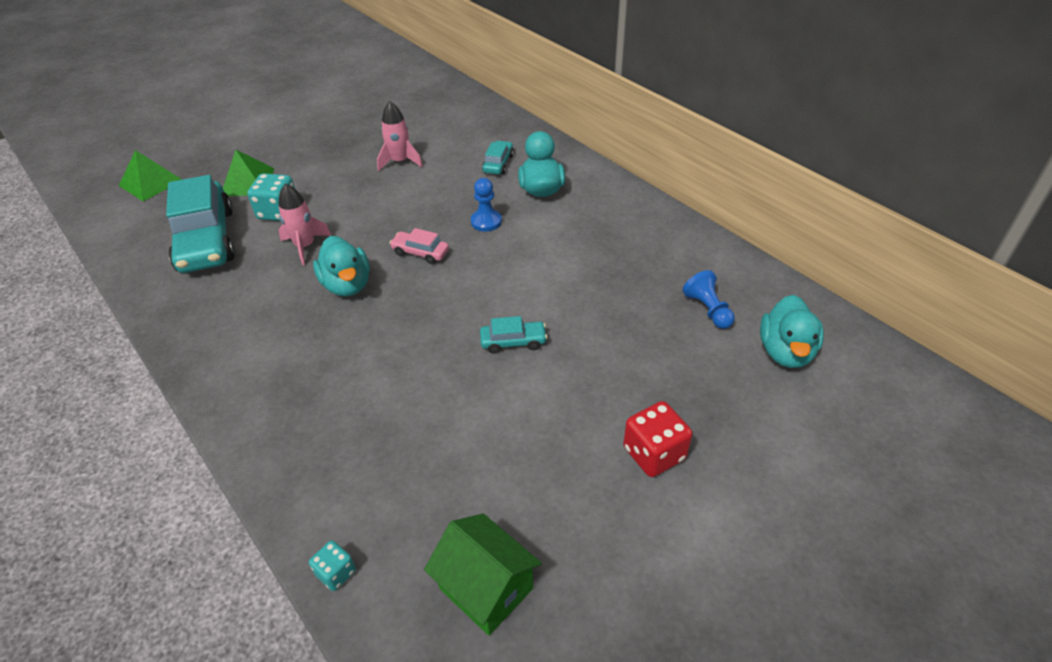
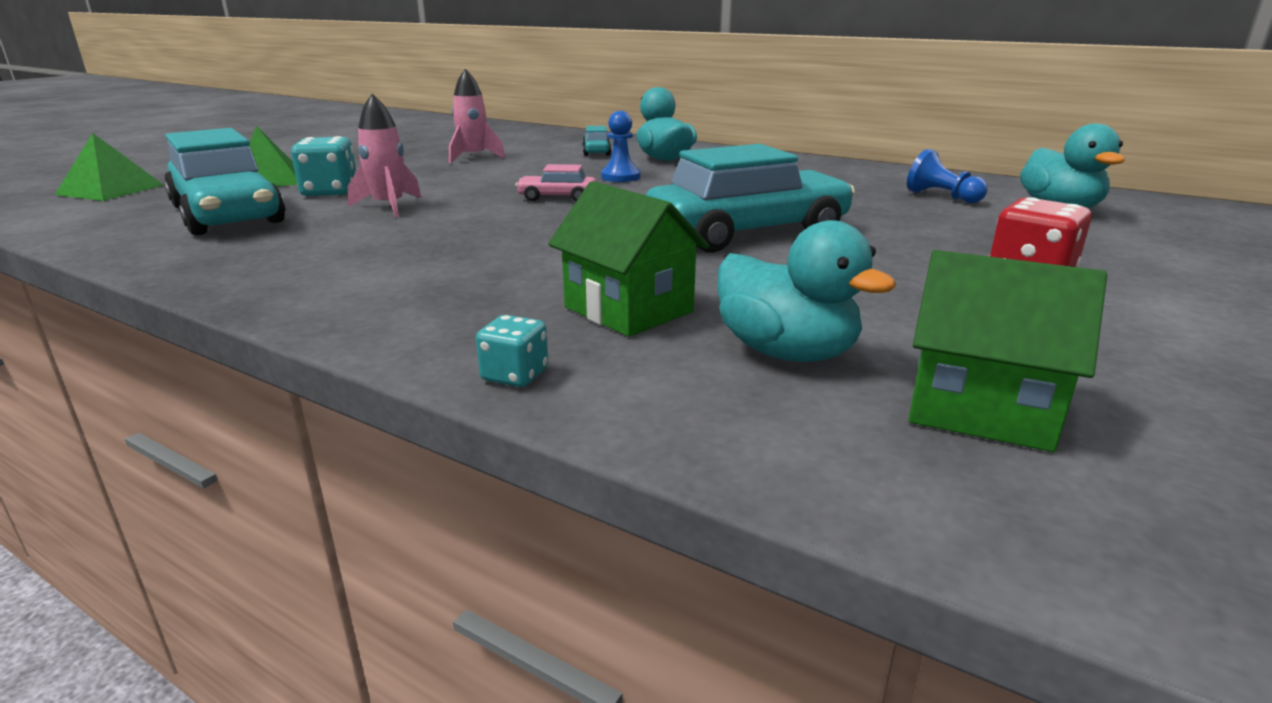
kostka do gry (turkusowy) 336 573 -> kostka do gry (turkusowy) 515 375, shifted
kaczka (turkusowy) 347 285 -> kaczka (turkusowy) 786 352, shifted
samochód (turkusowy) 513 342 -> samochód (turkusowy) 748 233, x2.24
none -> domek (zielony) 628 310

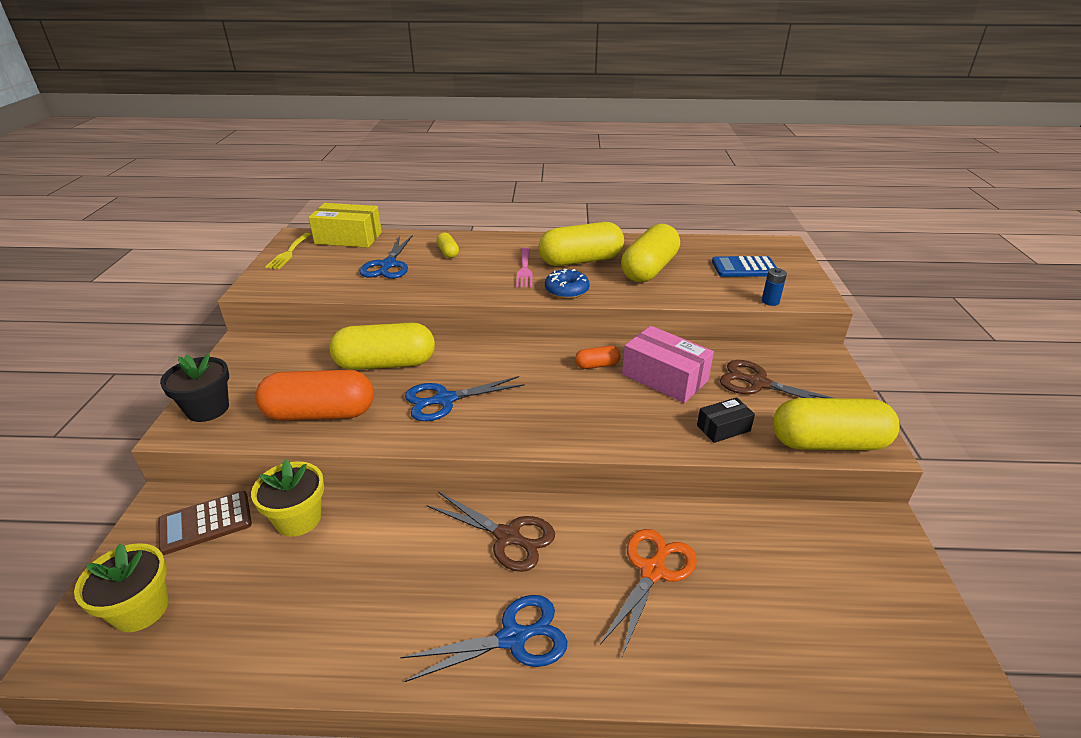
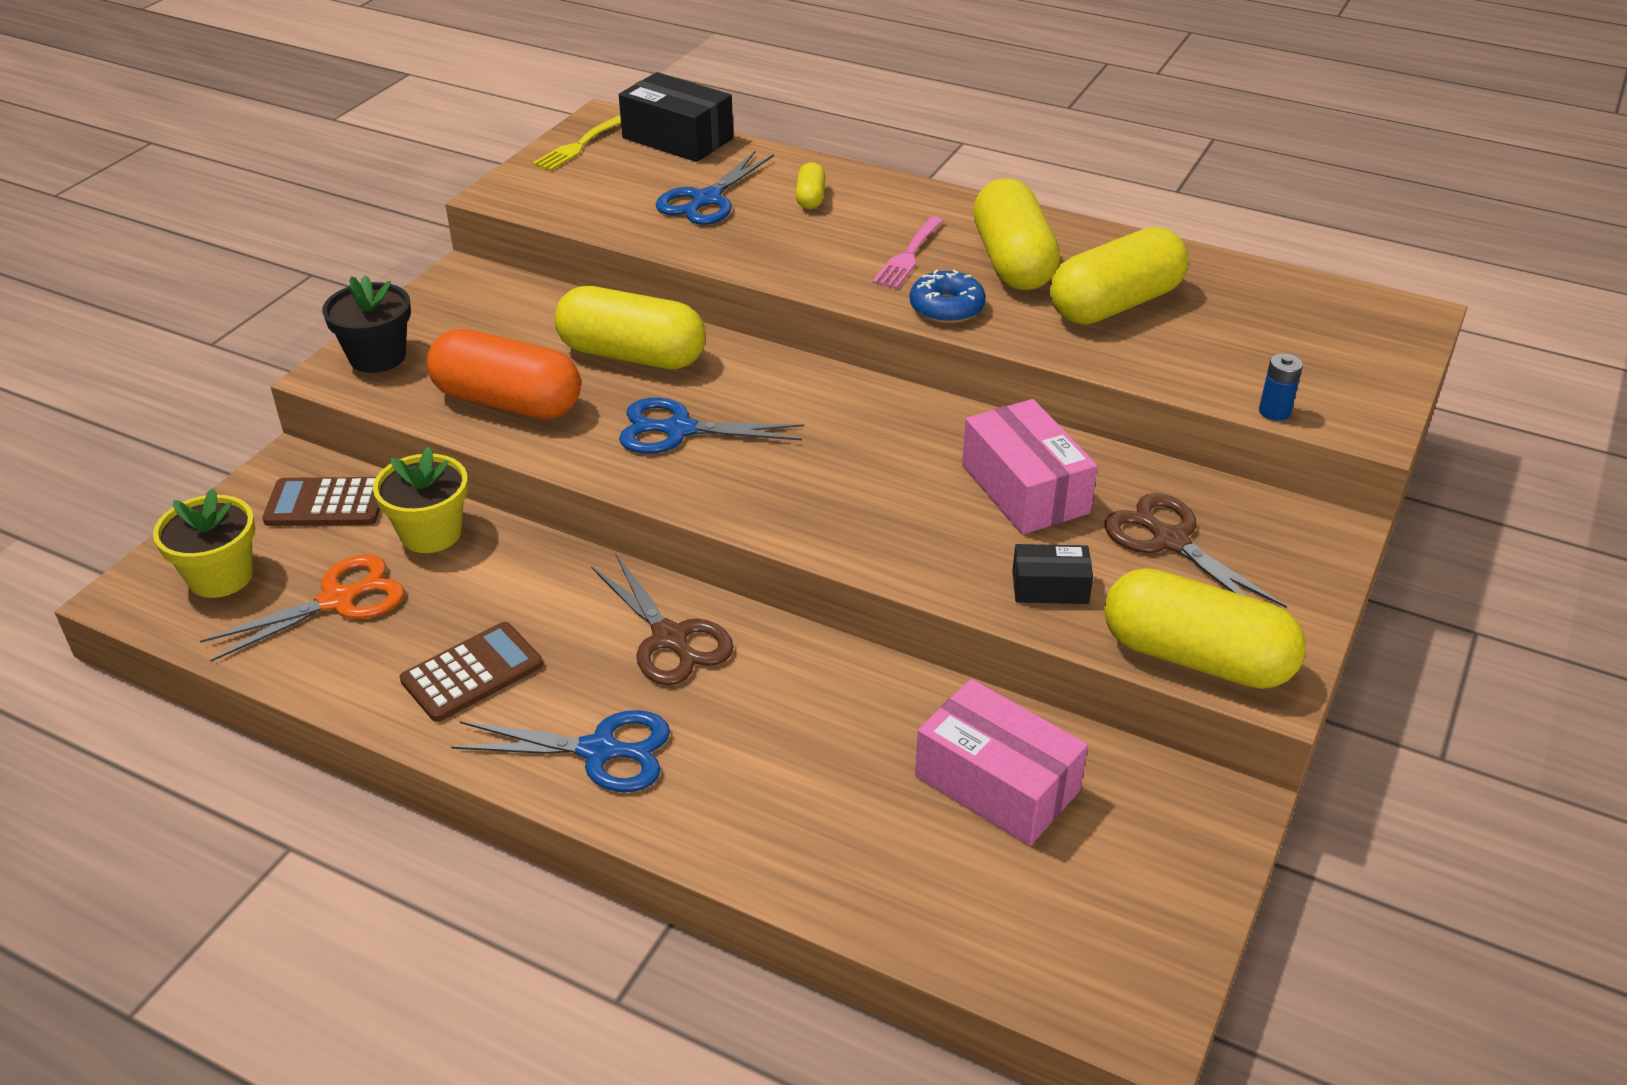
pudełko (żółty) 348 238 -> pudełko (czarny) 677 138
kapsułka (żółty) 581 261 -> kapsułka (żółty) 1012 262, 75 degrees clockwise
kapsułka (pomarańczowy) 597 365 -> none
nożyczki (pomarańczowy) 653 571 -> nożyczki (pomarańczowy) 337 601, shifted
kalkulator (niebieski) 744 268 -> none
none -> kalkulator (brązowy) 472 672
none -> pudełko (różowy) 997 783

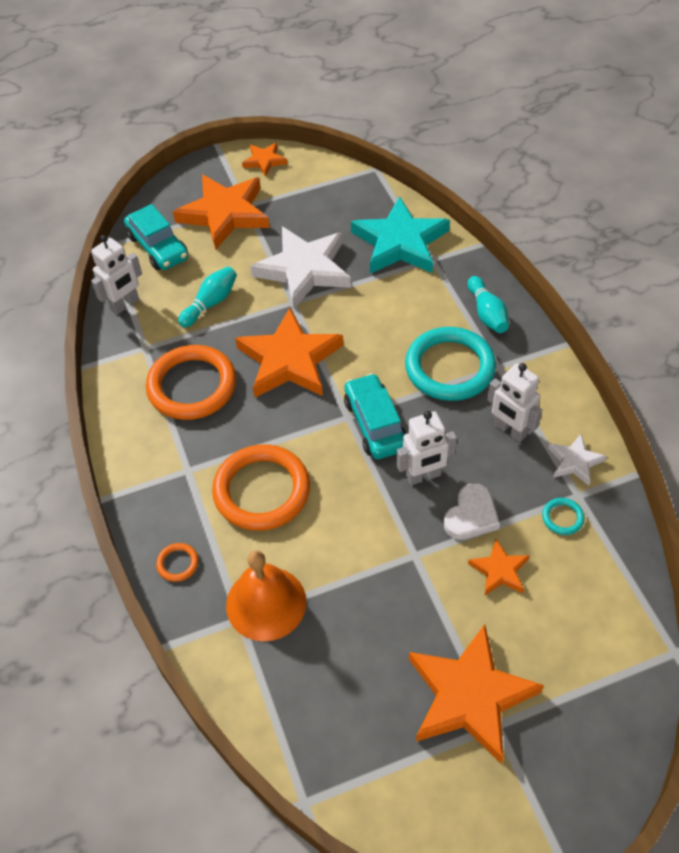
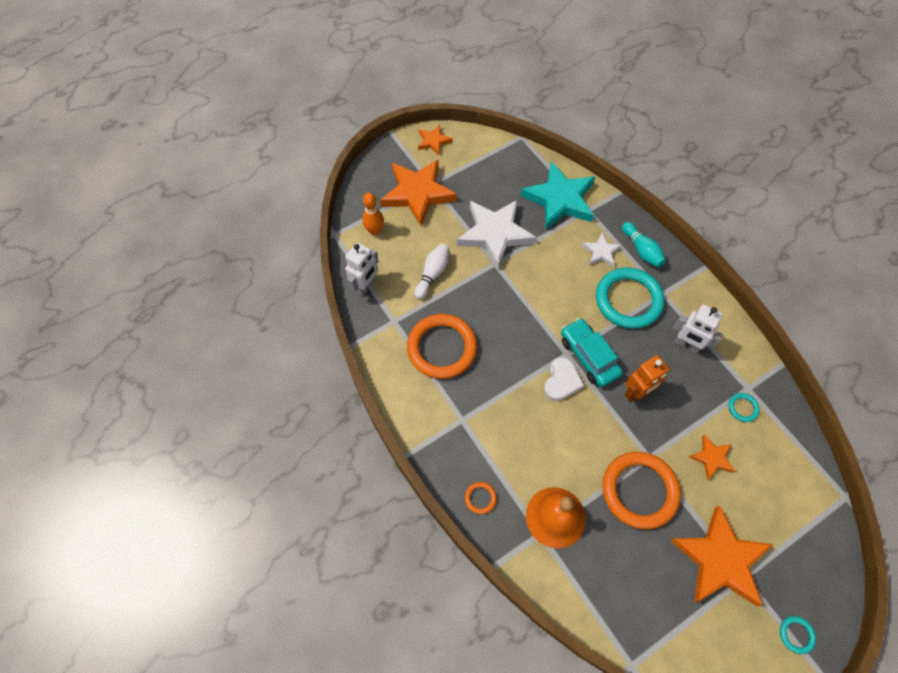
samochód (turkusowy) 158 247 -> kręgiel (pomarańczowy) 374 231
kręgiel (turkusowy) 211 303 -> kręgiel (biały) 432 274
pierścień (pomarańczowy) 262 490 -> pierścień (pomarańczowy) 639 490, shifted
gwiazda (pomarańczowy) 289 360 -> none
robot (biały) 423 476 -> robot (pomarańczowy) 636 392
serce (biały) 471 515 -> serce (biały) 561 381, shifted
gwiazda (biały) 575 461 -> gwiazda (biały) 601 252, shifted
none -> pierścień (turkusowy) 796 634

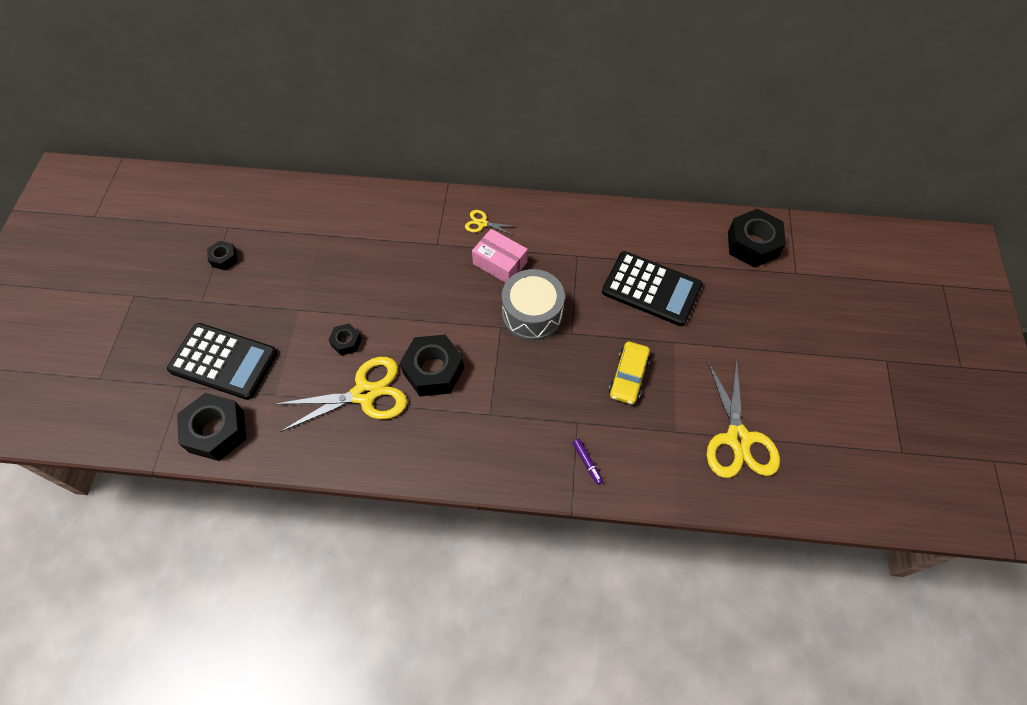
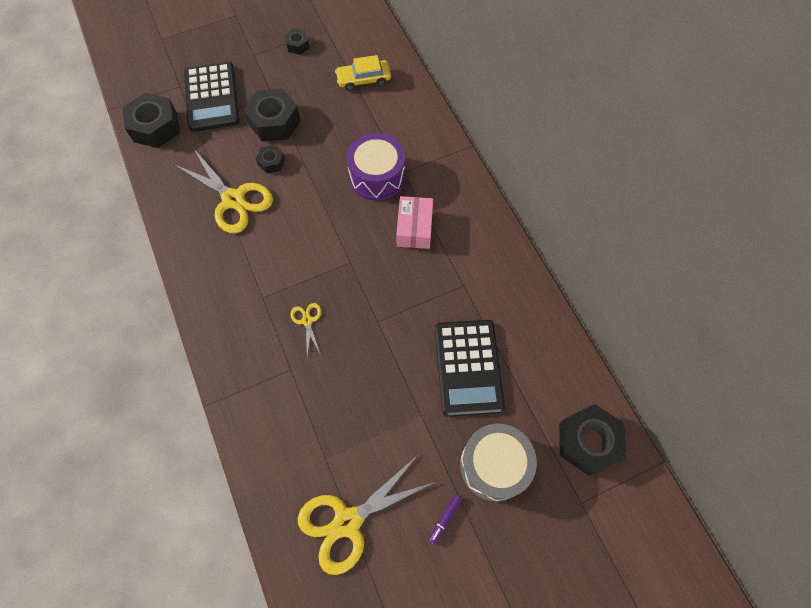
nakrętka (czarny) 433 370 -> nakrętka (czarny) 274 122, shifted
nożyczki (żółty) 482 223 -> nożyczki (żółty) 307 321, shifted
bęben (szary) 532 314 -> bęben (szary) 494 465, shifted
flamaster (fioletowy) 587 463 -> flamaster (fioletowy) 444 519, shifted
samochód (żółty) 628 377 -> samochód (żółty) 364 79, shifted
none -> bęben (fioletowy) 377 176

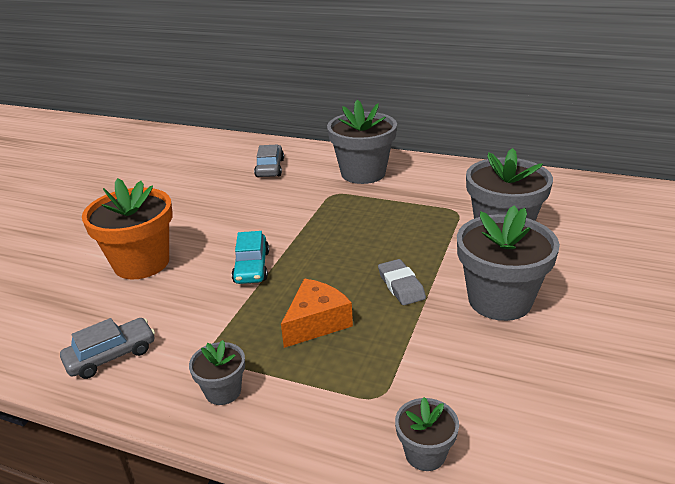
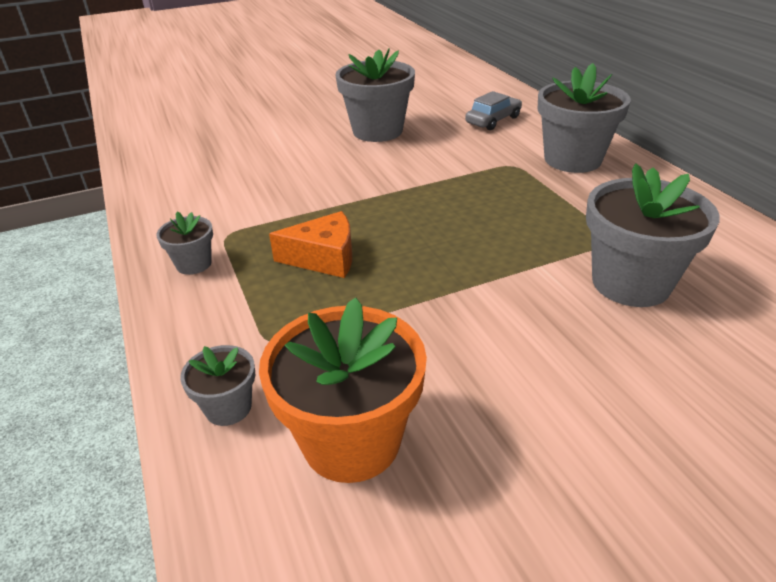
samochód (szary) 111 355 -> none
doniczka (pomarańczowy) 141 263 -> doniczka (pomarańczowy) 351 440, shifted
samochód (turkusowy) 251 267 -> none
gumka do mazania (szary) 401 286 -> none
doniczka (szary) 499 300 -> doniczka (szary) 377 131, shifted

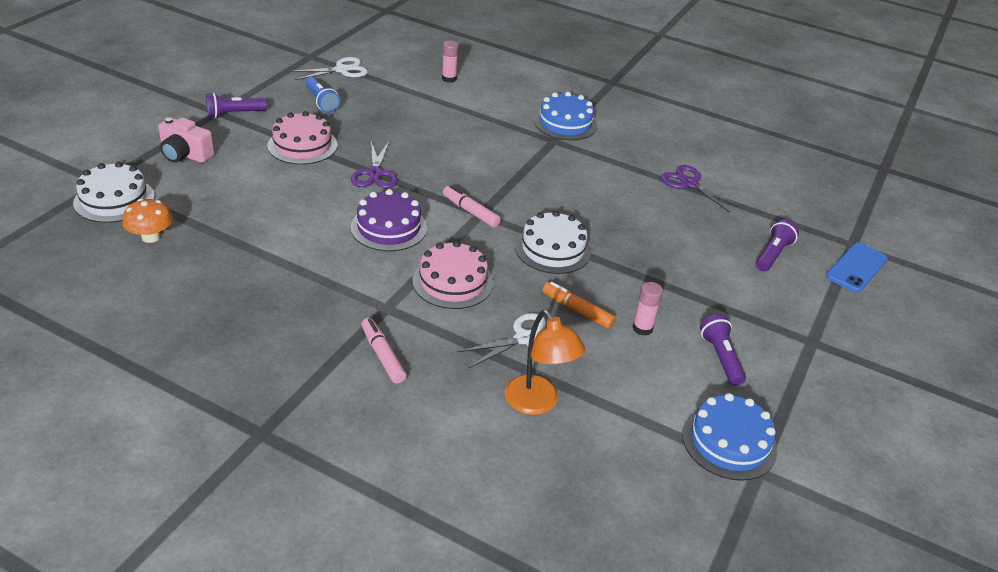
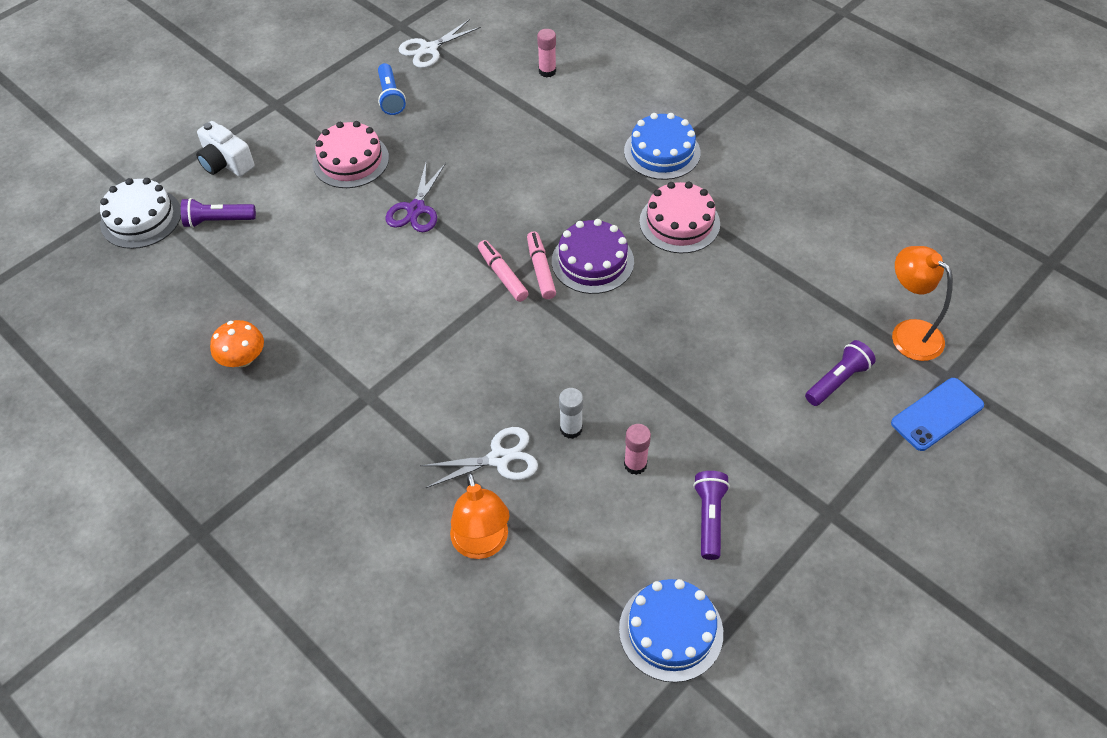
grzyb (pomarańczowy) 151 237 -> grzyb (pomarańczowy) 243 359, shifted
aparat fotograficzny (różowy) 185 155 -> aparat fotograficzny (biały) 226 163
latarka (fioletowy) 234 114 -> latarka (fioletowy) 218 221, shifted
nożyczki (biały) 342 70 -> nożyczki (biały) 429 49, 150 degrees clockwise
tort (fioletowy) 389 227 -> tort (fioletowy) 592 261, shifted
flamaster (różowy) 383 355 -> flamaster (różowy) 541 269, shifted
tort (różowy) 453 281 -> tort (różowy) 679 222, shifted
tort (biały) 553 249 -> none
flamaster (pomarańczowy) 577 310 -> klej w sztyfcie (biały) 571 429
nożyczki (fioletowy) 689 183 -> none
none -> lampka (pomarańczowy) 908 333

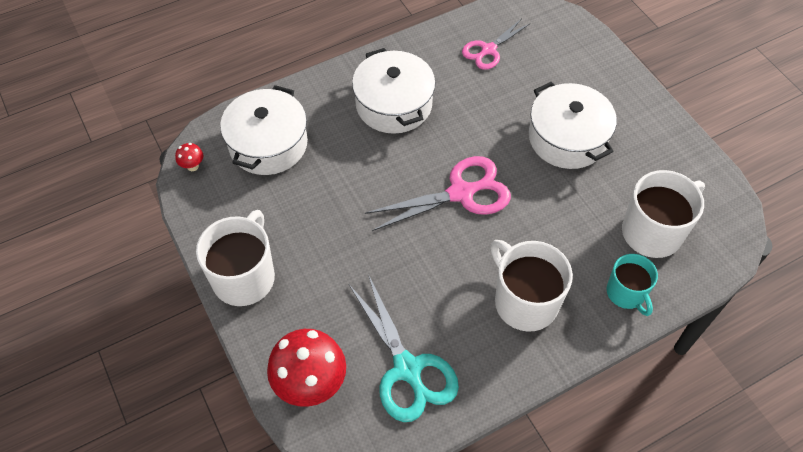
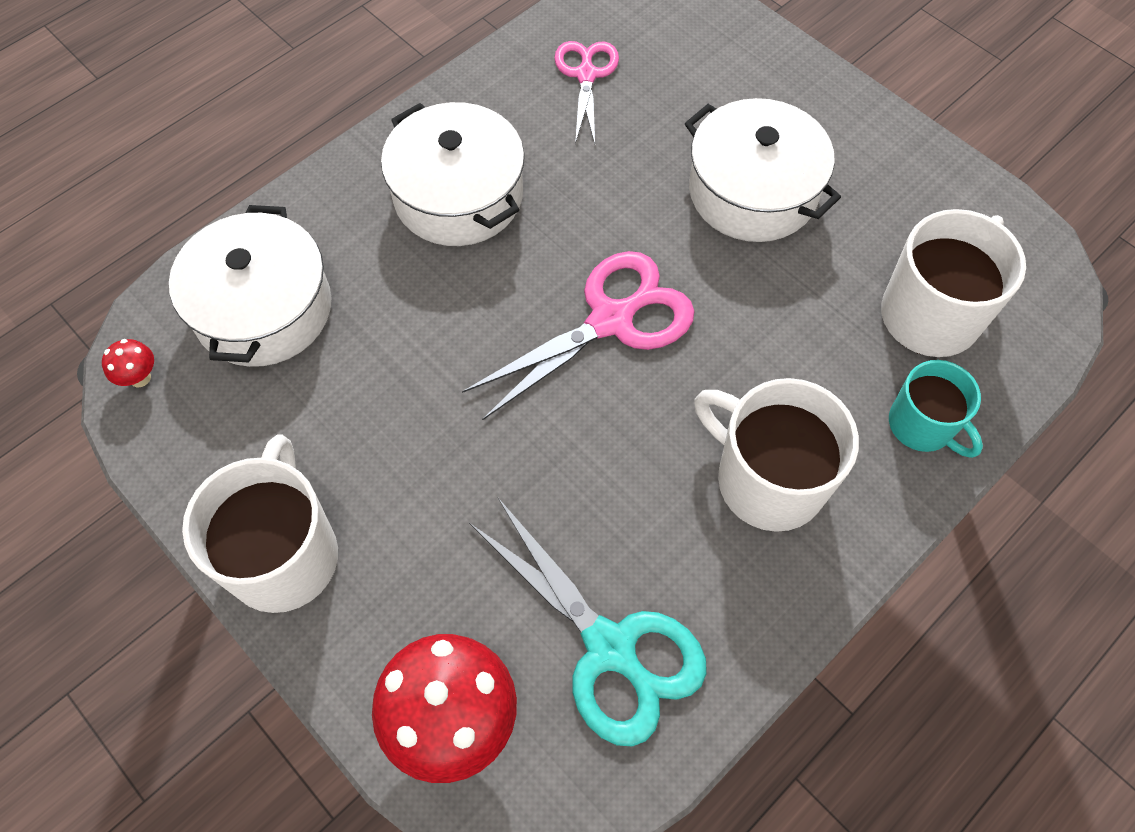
nożyczki (różowy) 488 50 -> nożyczki (różowy) 586 75, 150 degrees clockwise

